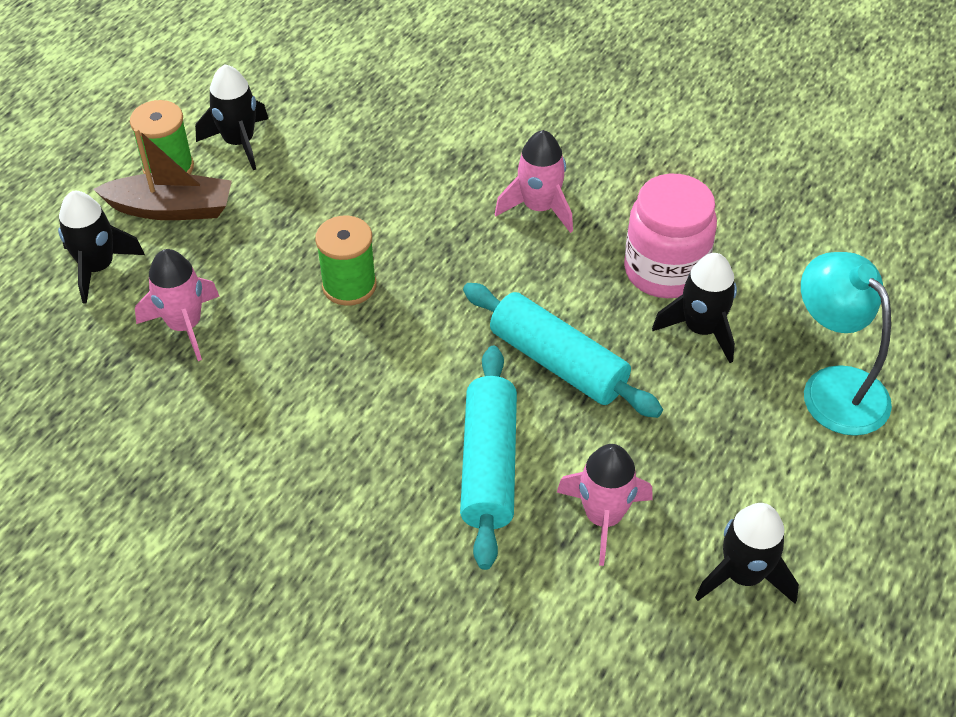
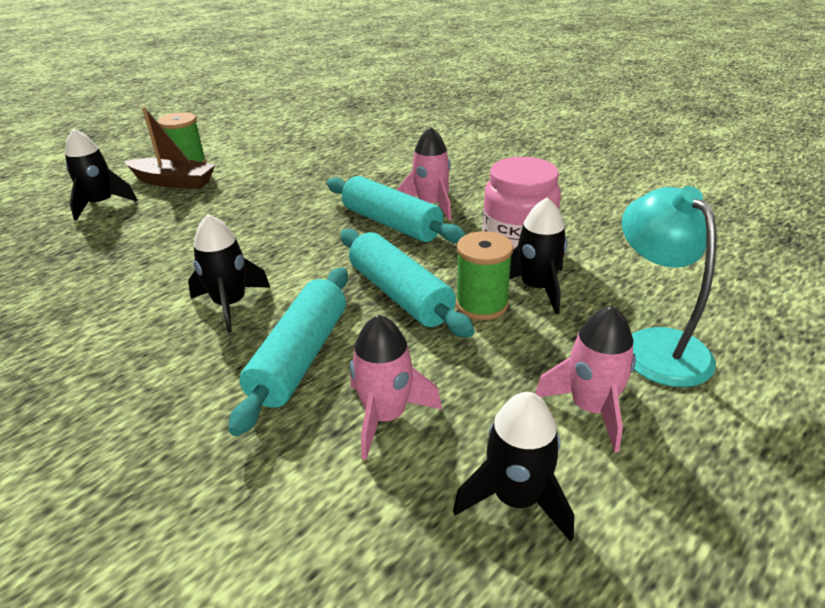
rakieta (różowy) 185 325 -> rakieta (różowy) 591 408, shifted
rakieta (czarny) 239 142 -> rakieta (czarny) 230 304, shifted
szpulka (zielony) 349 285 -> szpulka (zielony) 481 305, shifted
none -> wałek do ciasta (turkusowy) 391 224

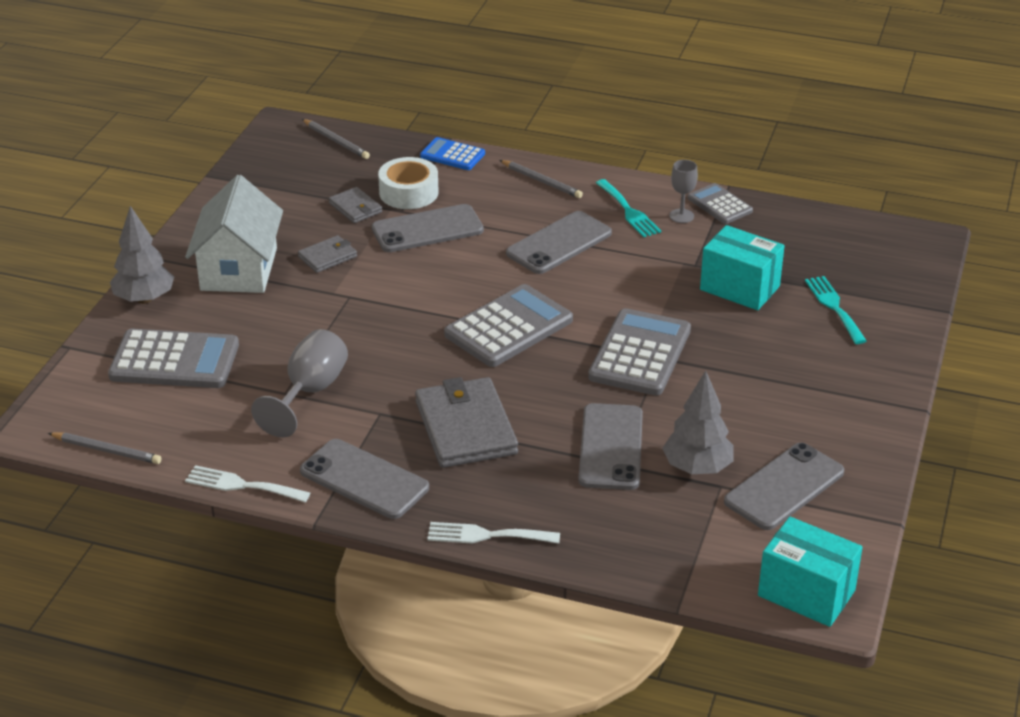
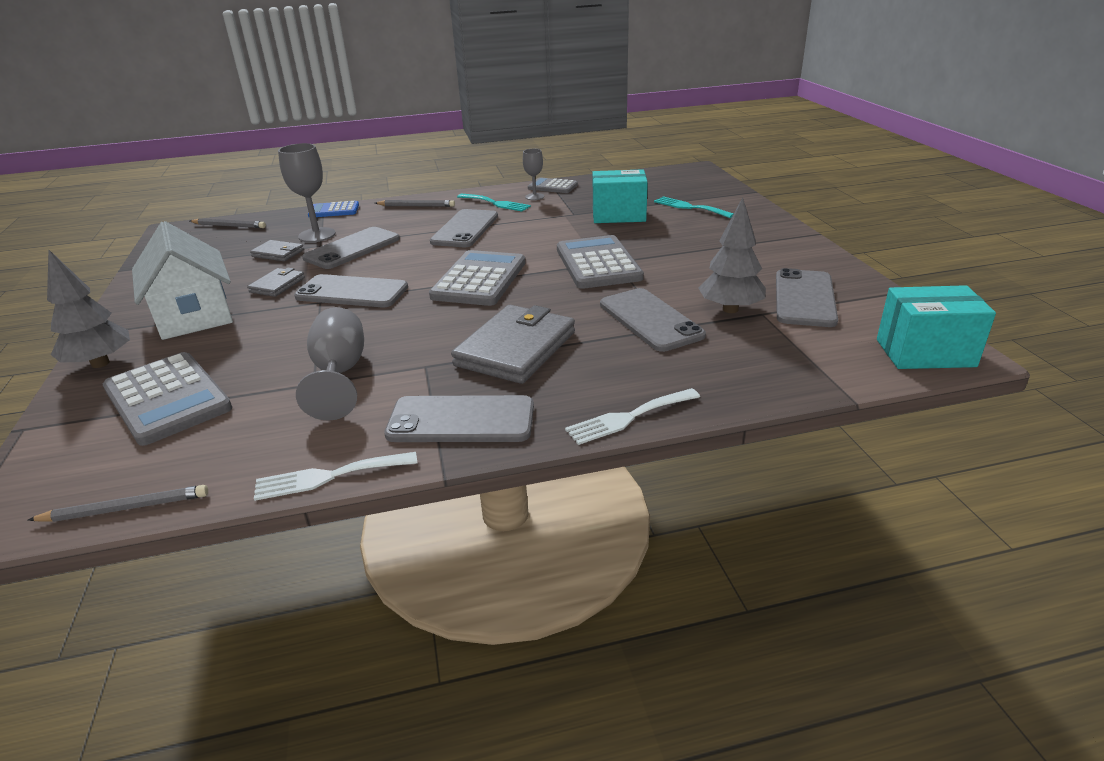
kalkulator (szary) 174 361 -> kalkulator (szary) 167 399, 75 degrees clockwise
taśma klejąca (biały) 408 192 -> kielich (szary) 317 235
portfel (szary) 466 427 -> portfel (szary) 516 349, 75 degrees clockwise
none -> telefon (szary) 352 292

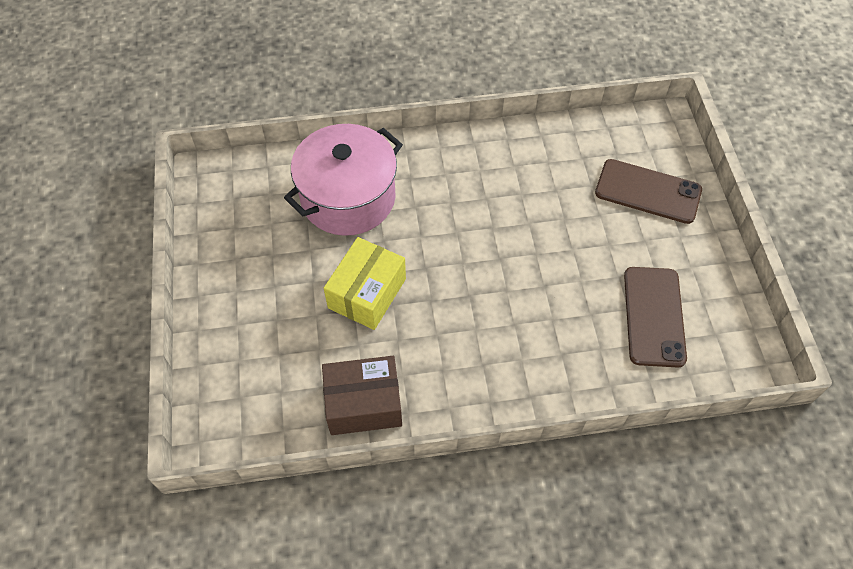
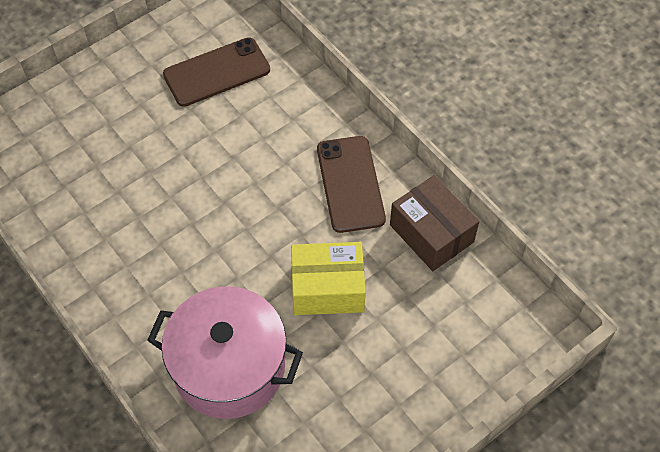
telefon (brązowy) 648 191 -> telefon (brązowy) 350 184, shifted

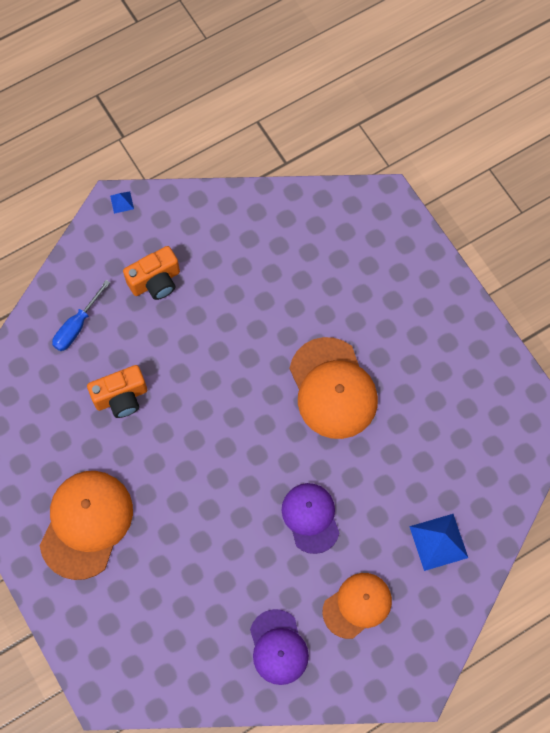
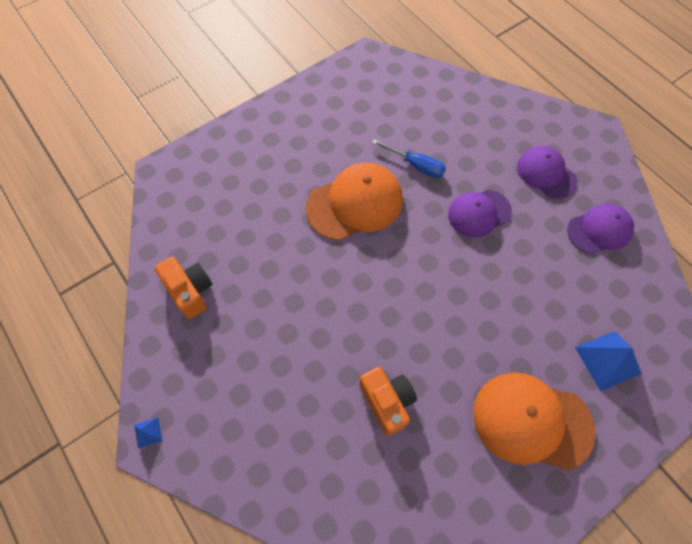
śrubokręt (niebieski) 77 326 -> śrubokręt (niebieski) 416 165, shifted
aparat fotograficzny (pomarańczowy) 155 281 -> aparat fotograficzny (pomarańczowy) 190 291, shifted
czapka (pomarańczowy) 357 605 -> czapka (fioletowy) 546 173
piramida (niebieski) 438 542 -> piramida (niebieski) 607 360, shifted

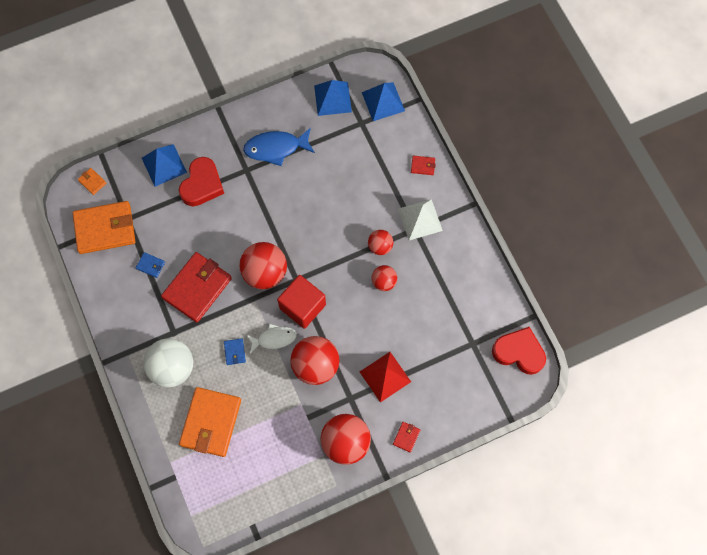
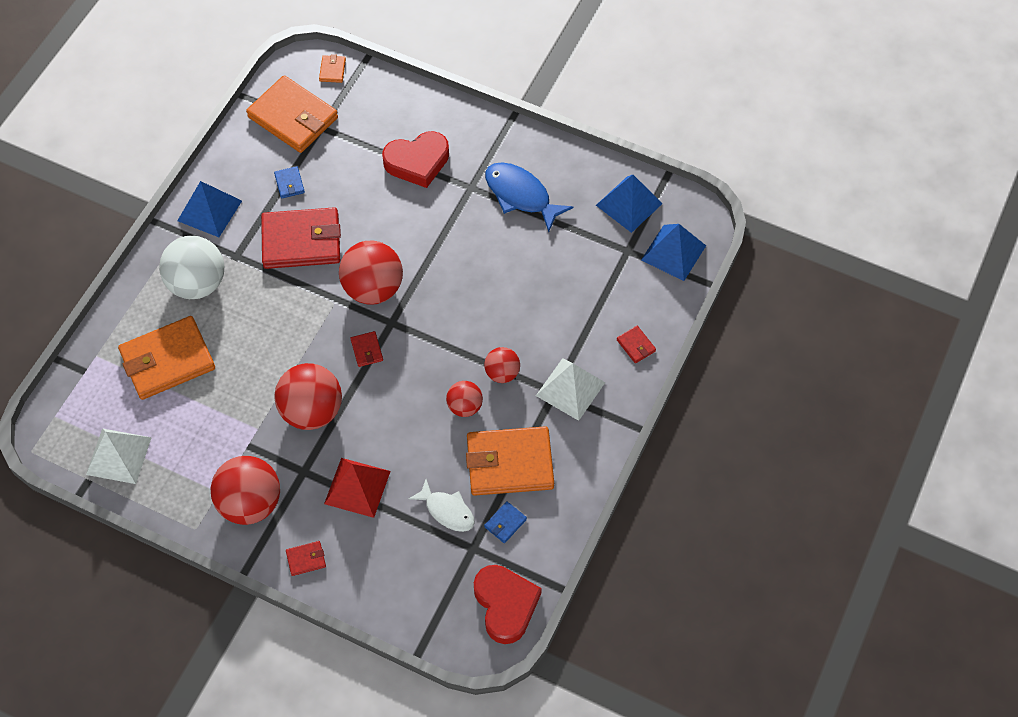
piramida (niebieski) 164 165 -> piramida (niebieski) 209 210, shifted
portfel (niebieski) 235 352 -> portfel (niebieski) 505 523, shifted
ryba (biały) 274 338 -> ryba (biały) 447 510, shifted
sześcian (czerwony) 302 306 -> portfel (czerwony) 367 350
none -> piramida (biały) 118 455
none -> portfel (pomarańczowy) 510 463

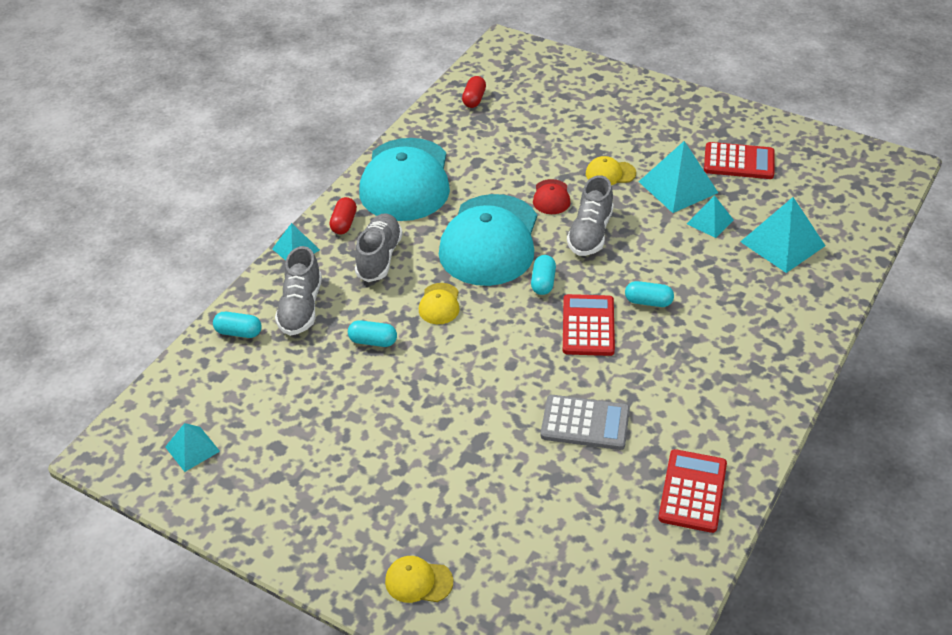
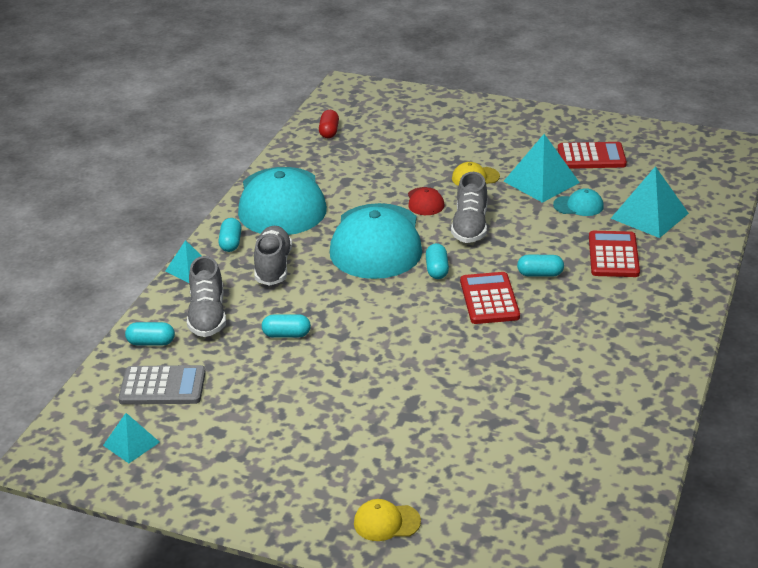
kapsułka (czerwony) 344 223 -> kapsułka (turkusowy) 230 243
czapka (żółty) 439 304 -> none
kalkulator (szary) 585 423 -> kalkulator (szary) 162 386, shifted
kalkulator (czerwony) 692 491 -> kalkulator (czerwony) 613 255, shifted
piramida (turkusowy) 710 222 -> czapka (turkusowy) 578 206

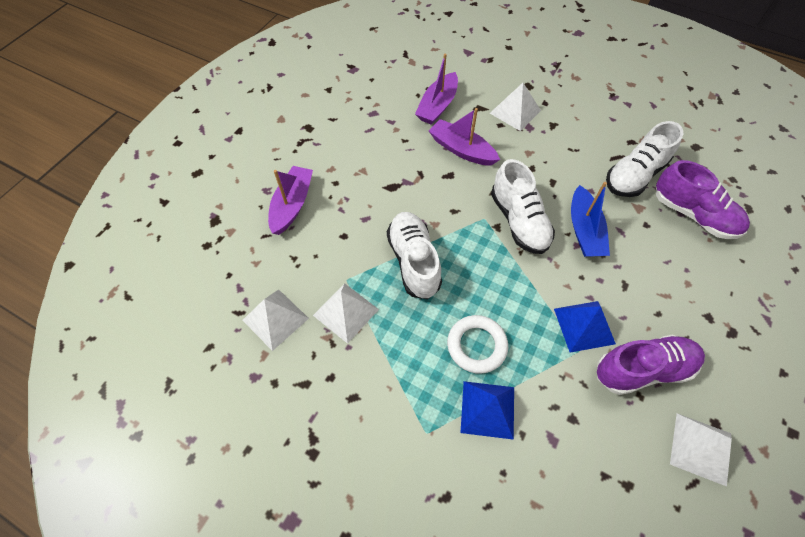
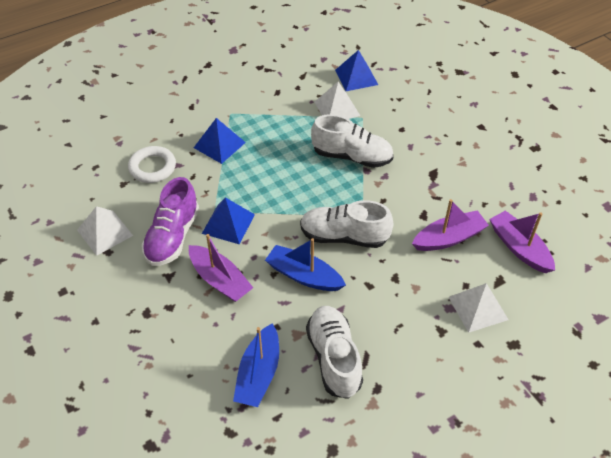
piramida (biały) 275 319 -> piramida (niebieski) 356 77
łódka (fioletowy) 292 205 -> łódka (fioletowy) 220 280, shifted
pierścień (biały) 476 345 -> pierścień (biały) 152 167, shifted
but (fioletowy) 693 215 -> łódka (niebieski) 259 374

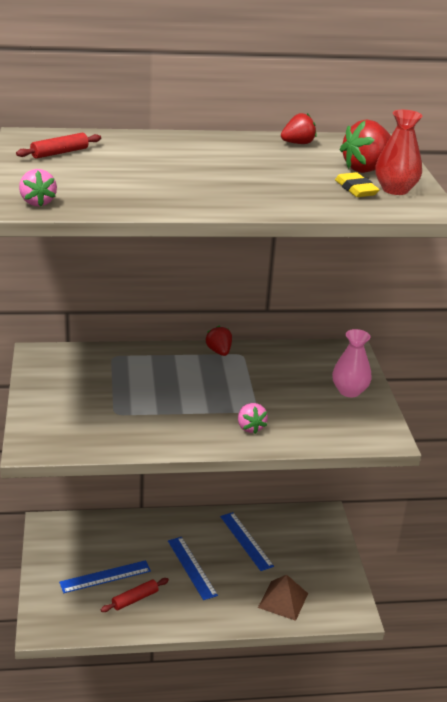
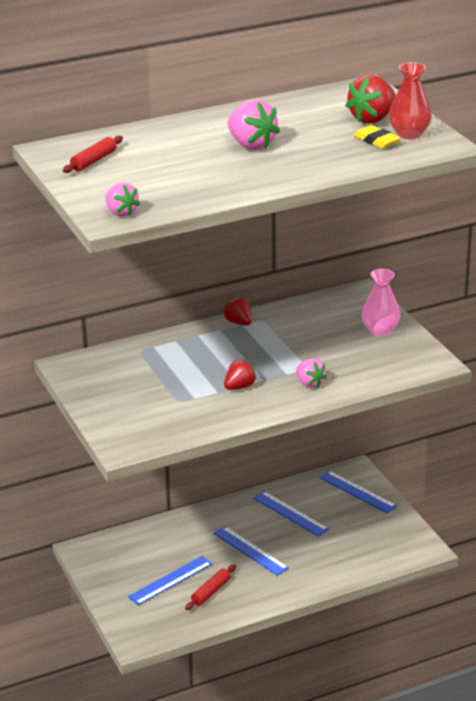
piramida (brązowy) 283 600 -> none
truskawka (czerwony) 298 143 -> truskawka (czerwony) 239 387, shifted
none -> truskawka (różowy) 251 145
none -> linijka (niebieski) 357 492

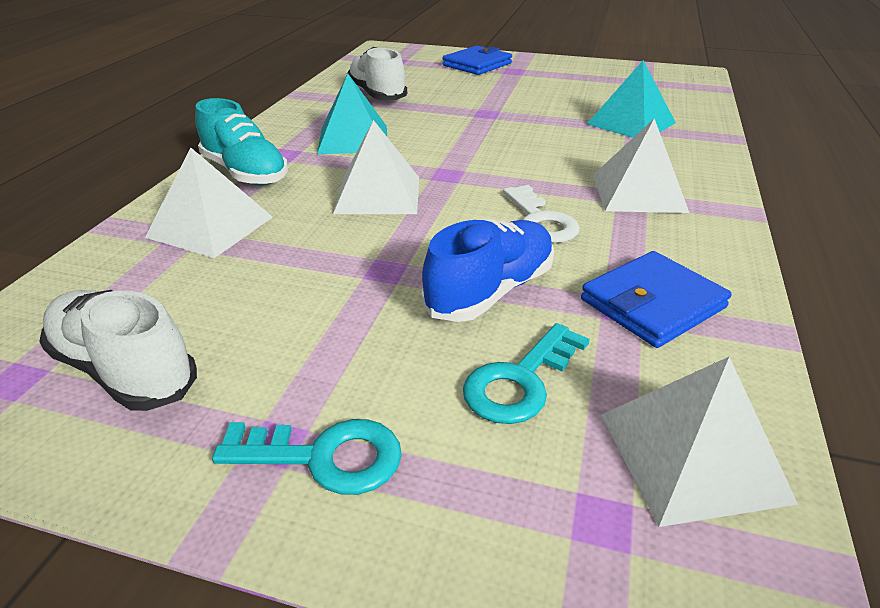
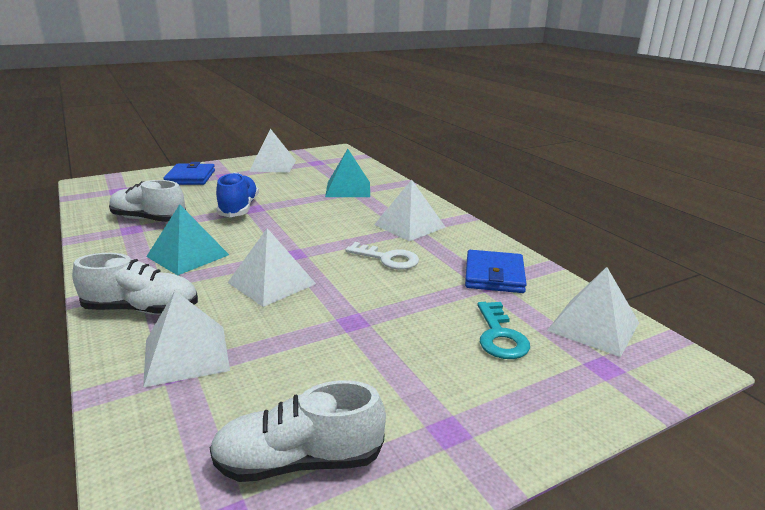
but (turkusowy) 245 173 -> but (biały) 142 309
klucz (turkusowy) 325 457 -> none
but (niebieski) 490 291 -> but (niebieski) 239 209, shifted
none -> piramida (biały) 273 165

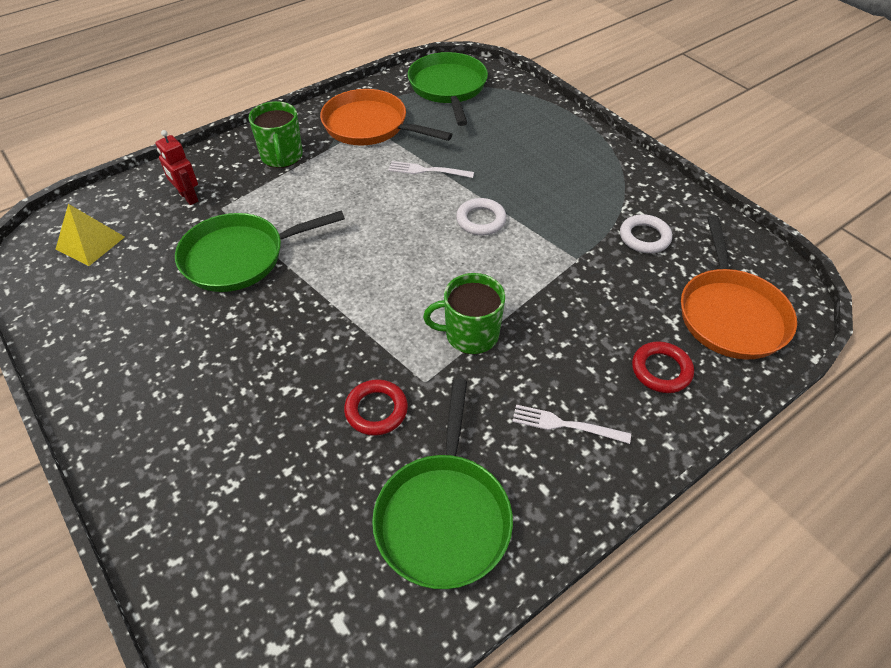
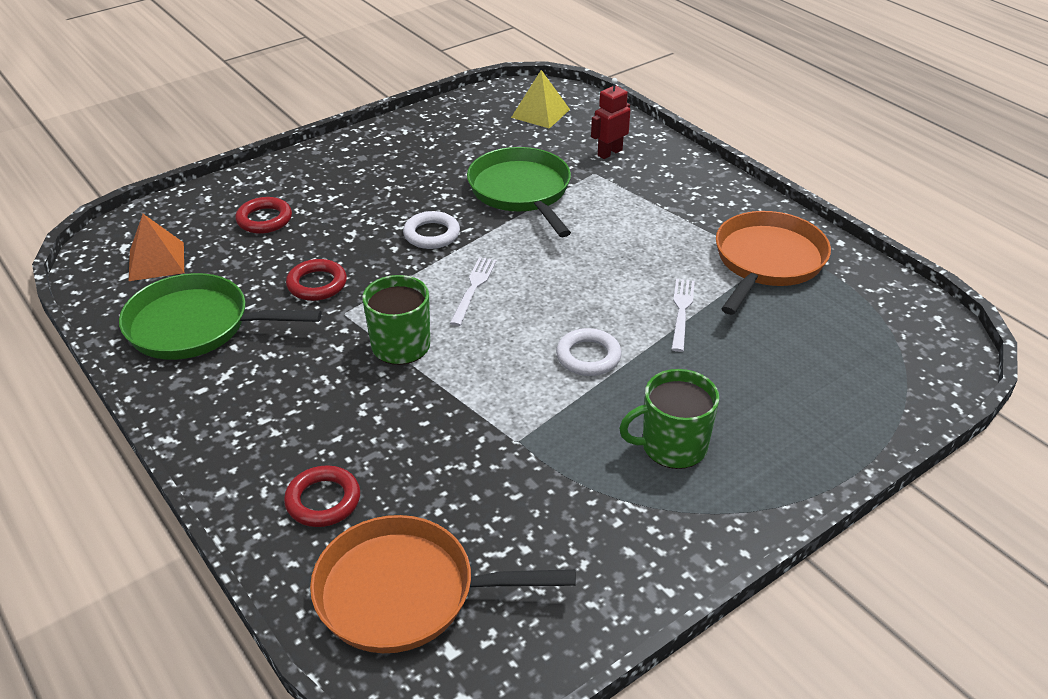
kubek (zielony) 282 156 -> kubek (zielony) 672 446, shifted
patelnia (zielony) 448 88 -> none
widelec (biały) 565 425 -> widelec (biały) 473 288, shifted
pierścień (biały) 644 237 -> pierścień (biały) 431 234, shifted
none -> piramida (pomarańczowy) 156 261
none -> pierścień (czerwony) 264 219

